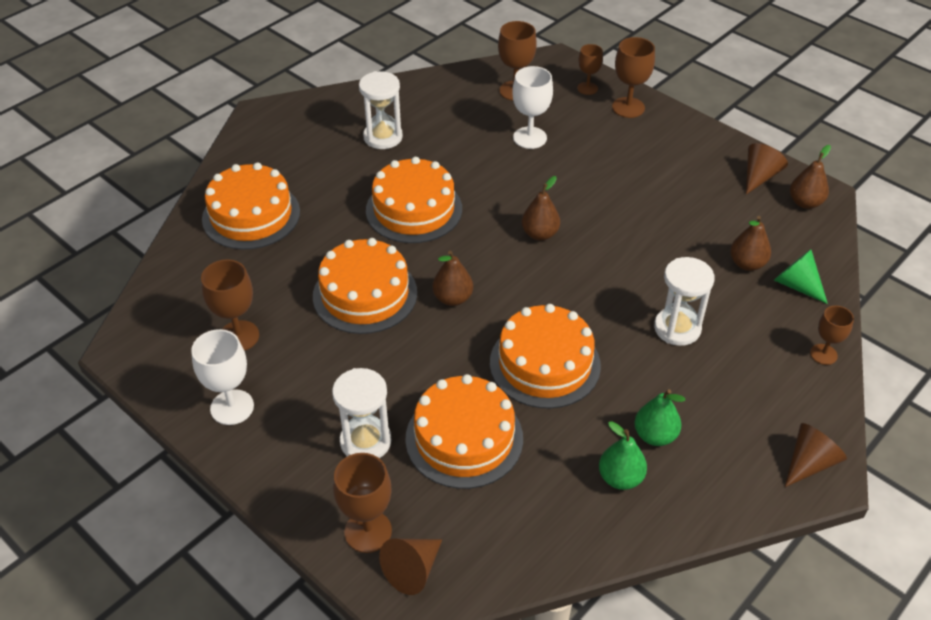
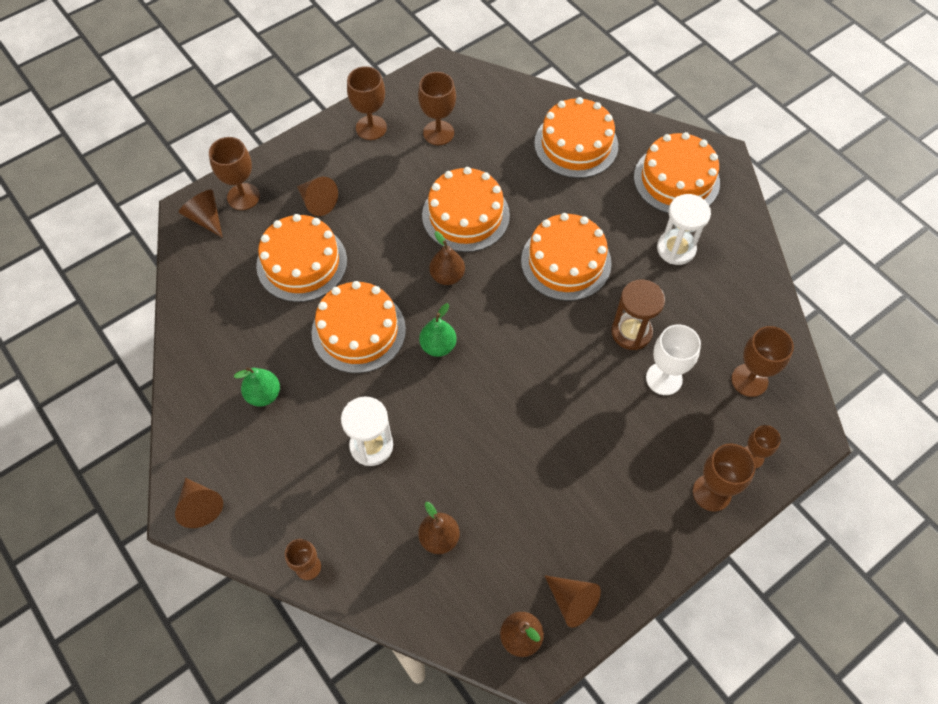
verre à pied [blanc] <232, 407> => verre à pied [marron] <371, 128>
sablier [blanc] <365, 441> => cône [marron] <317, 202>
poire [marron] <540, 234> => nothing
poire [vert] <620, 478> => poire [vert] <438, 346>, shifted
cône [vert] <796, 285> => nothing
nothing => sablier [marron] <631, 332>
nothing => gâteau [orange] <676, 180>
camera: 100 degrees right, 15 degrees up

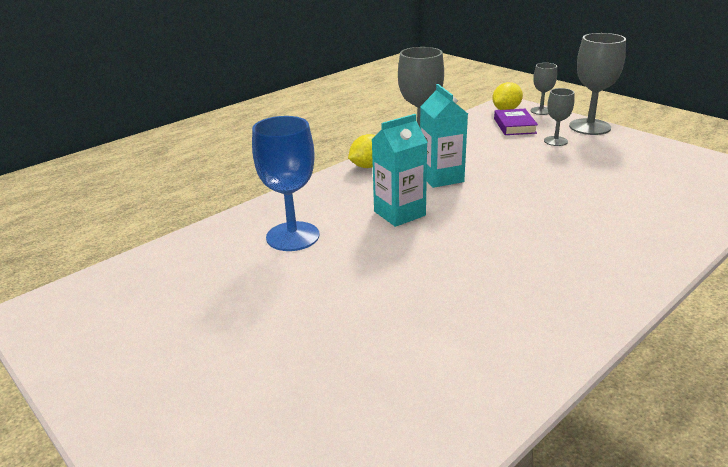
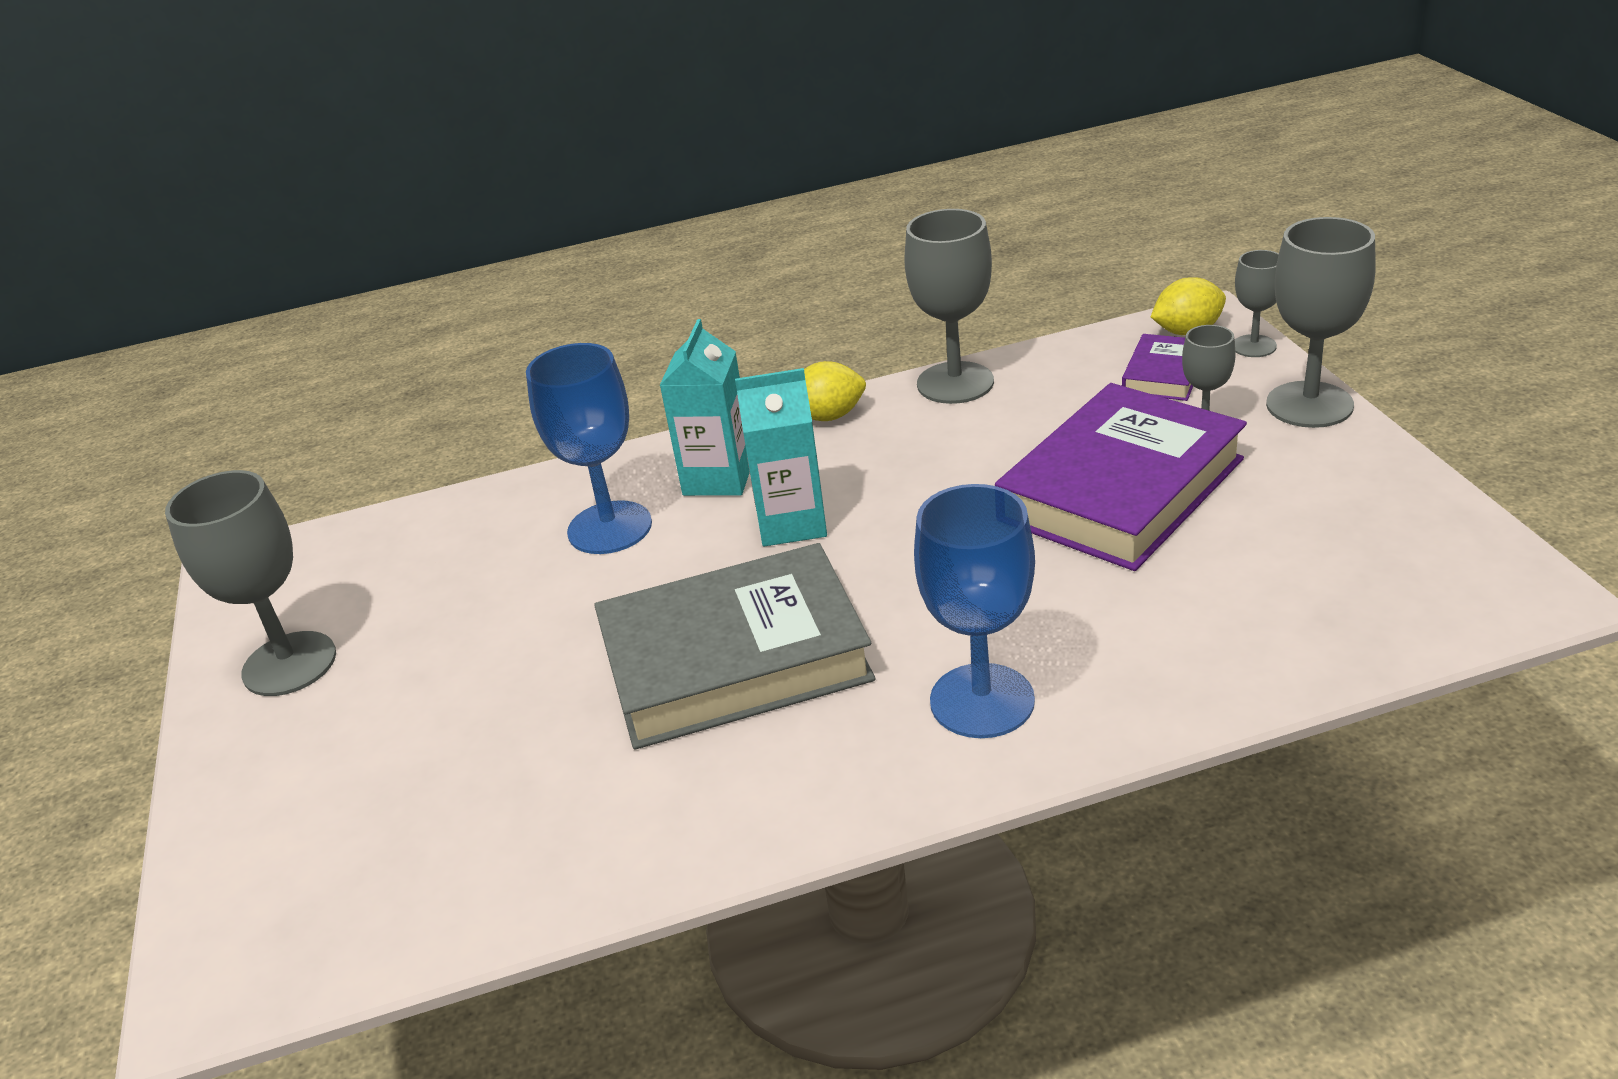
brique de lait [turquoise] <441, 178> => brique de lait [turquoise] <718, 478>, shifted
nothing => verre à pied [gris] <289, 664>
nothing => livre [gris] <735, 659>
nothing => verre à pied [bleu] <982, 701>
nothing => livre [violet] <1120, 489>
camera: 30 degrees right, 5 degrees up

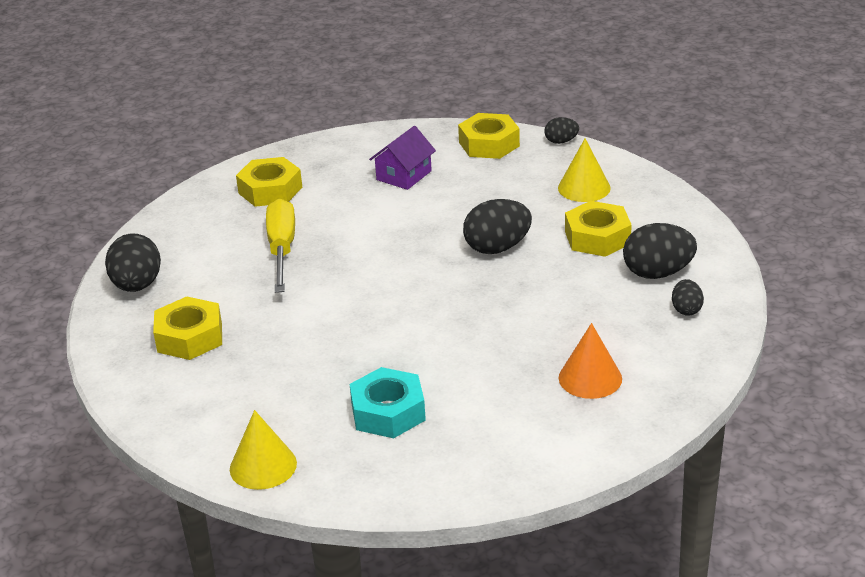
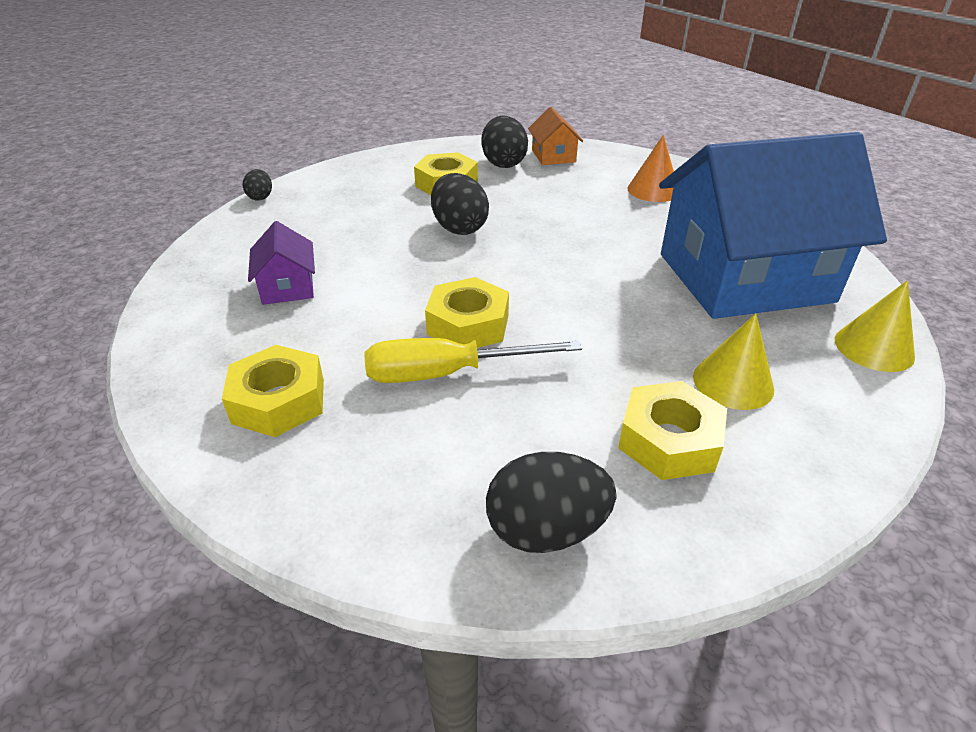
écrou [turquoise] <388, 412> => maison [bleu] <744, 277>
maison [violet] <404, 175> => maison [violet] <287, 286>, 45 degrees clockwise
écrou [jaune] <489, 144> => écrou [jaune] <468, 324>, shifted
cône [jaune] <584, 188> => cône [jaune] <733, 382>, shifted
œuf [noir] <686, 309> => maison [orange] <553, 156>
camera: 95 degrees left, 5 degrees up

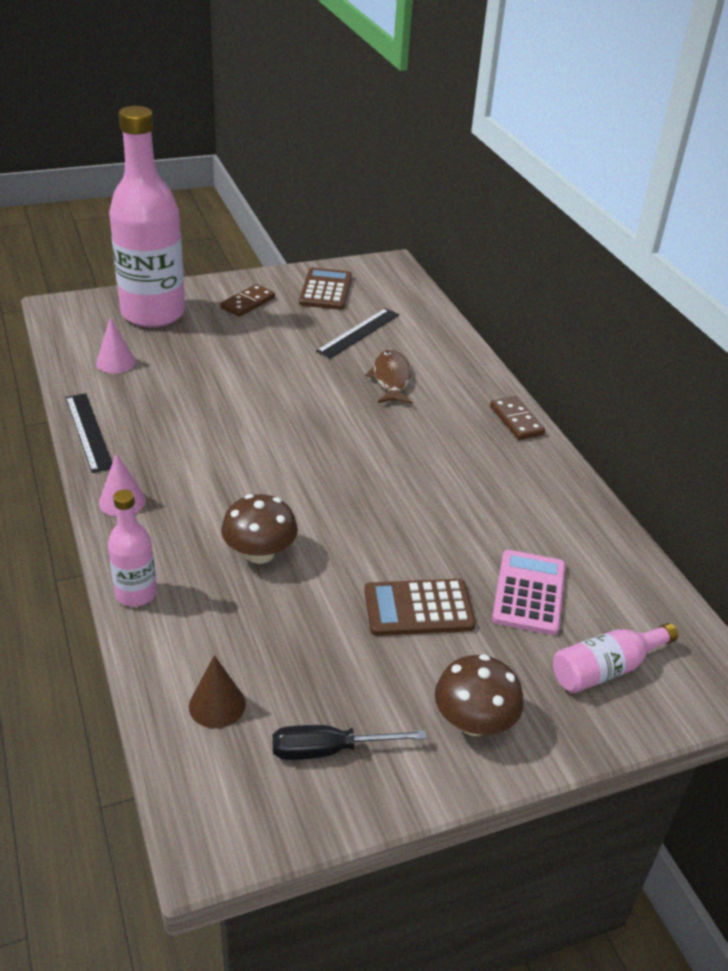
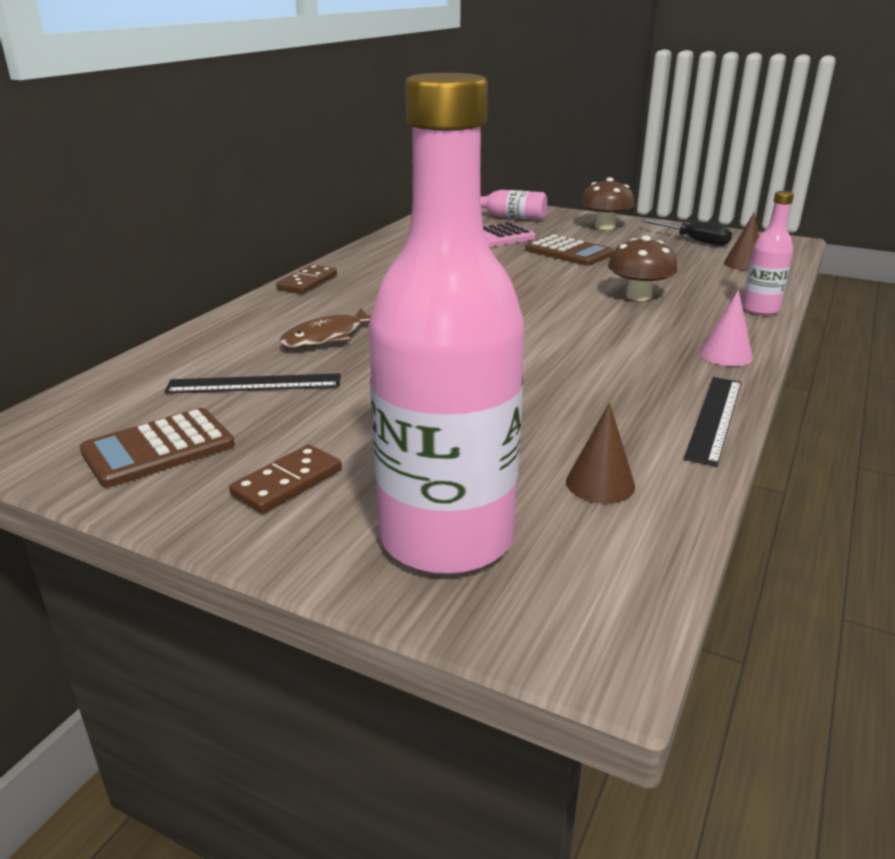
cône [rose] <115, 362> => cône [marron] <600, 483>
domino [marron] <248, 303> => domino [marron] <287, 483>, 45 degrees counterclockwise
camera: 130 degrees left, 10 degrees down

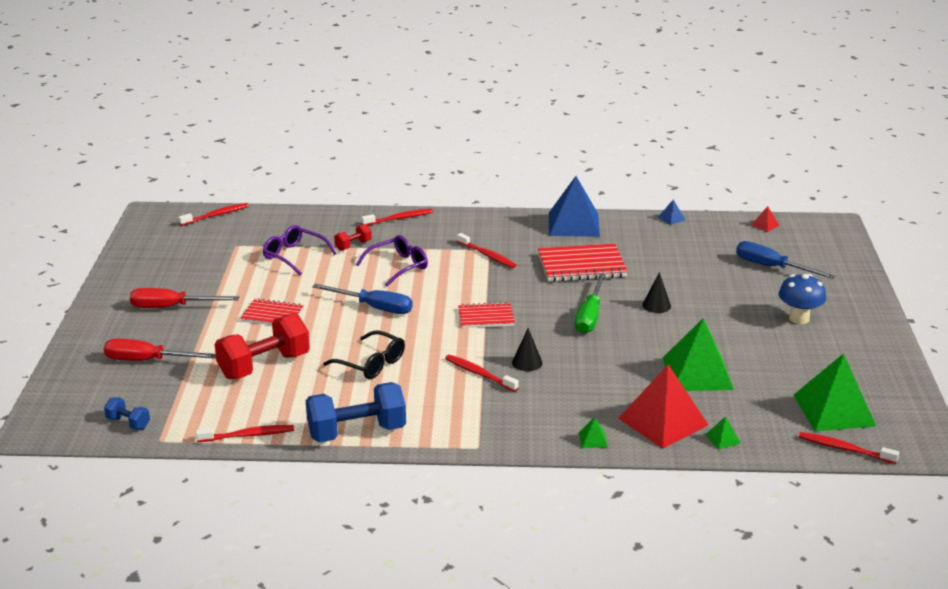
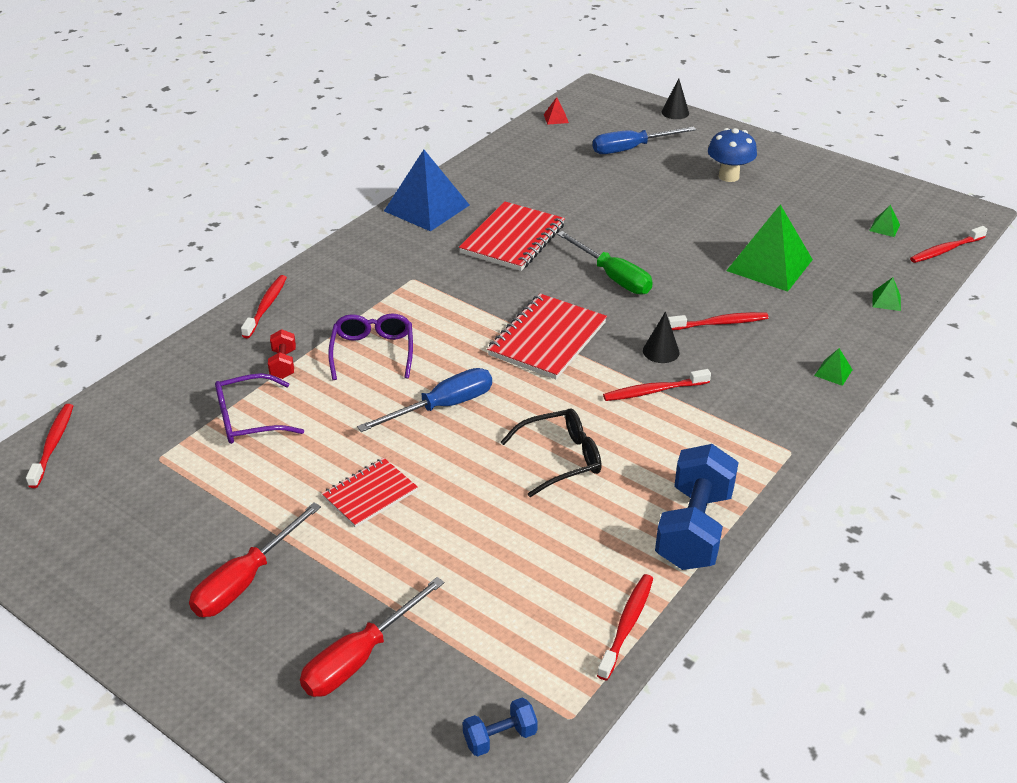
haltère [rouge] <264, 366> => nothing
brosse à dents [rouge] <487, 255> => brosse à dents [rouge] <720, 323>, shifted
carnet [rouge] <486, 317> => carnet [rouge] <547, 339>, x1.61
pyramide [rouge] <663, 421> => nothing
cône [noir] <656, 305> => cône [noir] <675, 112>, shifted
pyramide [bleu] <671, 218> => nothing
pyramide [vert] <833, 410> => pyramide [vert] <884, 228>, x0.40
camera: 55 degrees left, 10 degrees up

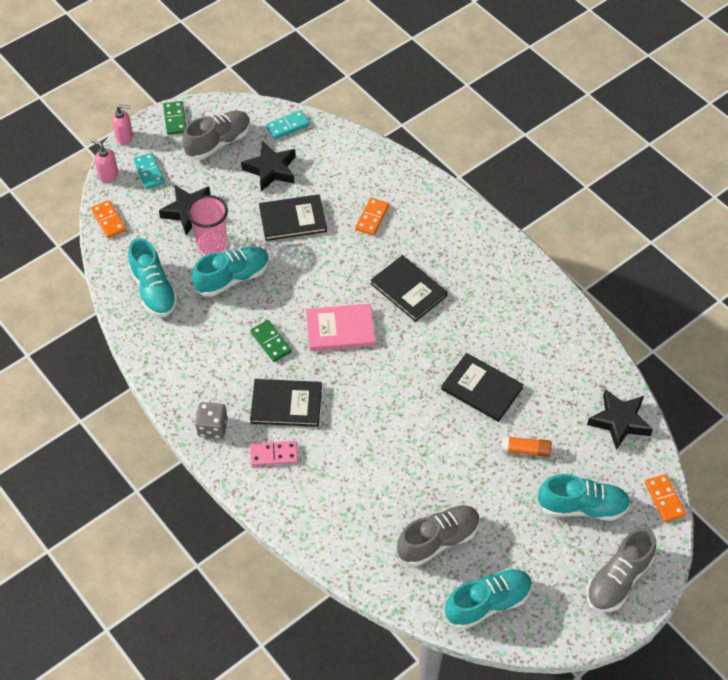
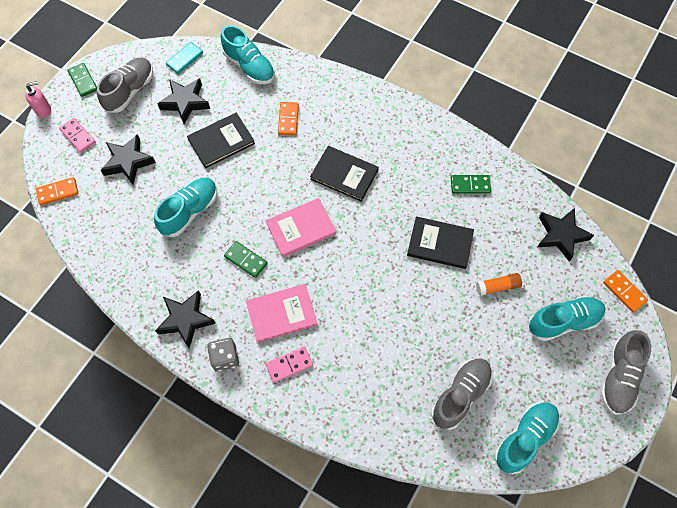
distributeur de savon [rose] <108, 175> => nothing
domino [orange] <109, 220> => domino [orange] <58, 192>, 60 degrees counterclockwise
chaussure [turquoise] <154, 290> => chaussure [turquoise] <249, 66>, shifted
domino [turquoise] <149, 172> => domino [rose] <78, 136>
gobelet [rose] <212, 244> => nothing
livre [noir] <286, 404> => livre [rose] <281, 314>
nothing => étoile [noir] <186, 320>
nothing => domino [vert] <470, 185>
camera: 20 degrees left, 10 degrees up

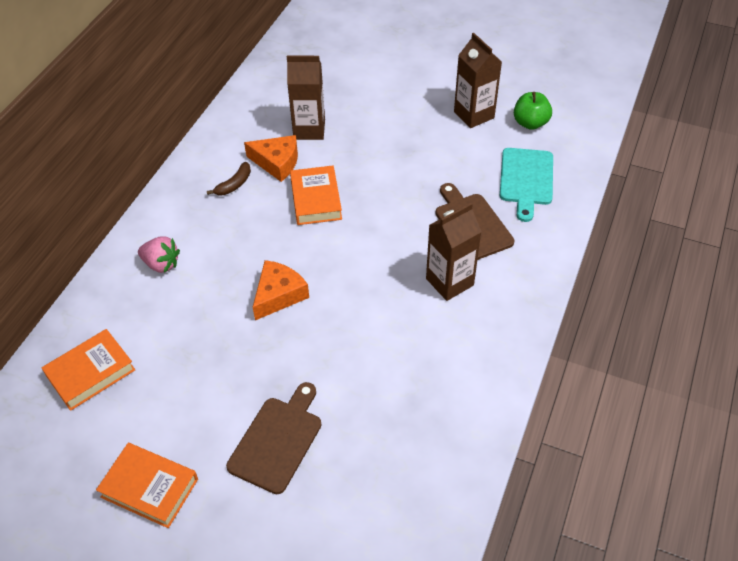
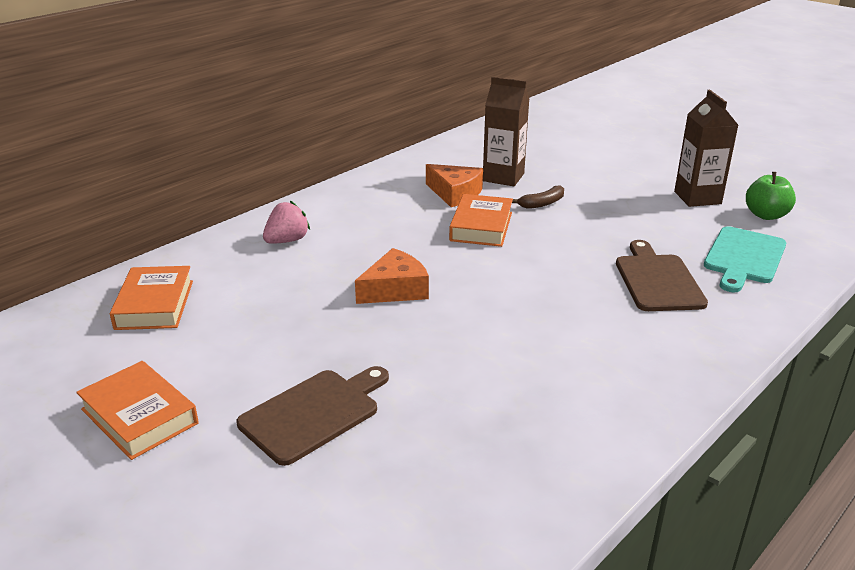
livre [orange] <91, 373> => livre [orange] <154, 304>, 75 degrees counterclockwise
fraise [rose] <161, 264> => fraise [rose] <287, 241>, 90 degrees counterclockwise
banane [marron] <234, 184> => banane [marron] <542, 203>, shifted
brique de lait [marron] <449, 282> => nothing
camera: 20 degrees right, 20 degrees down

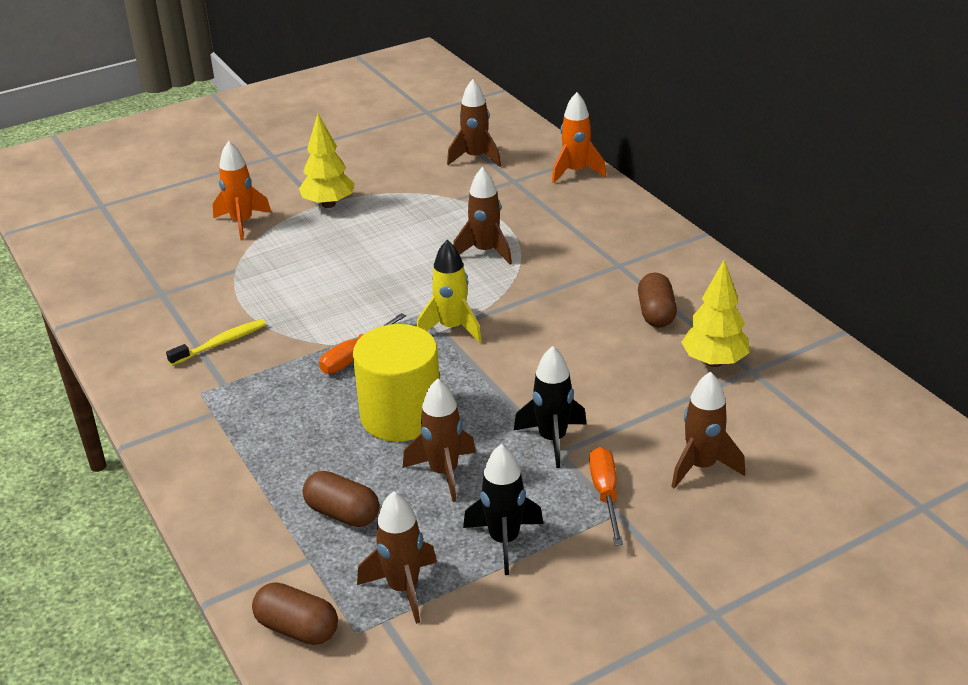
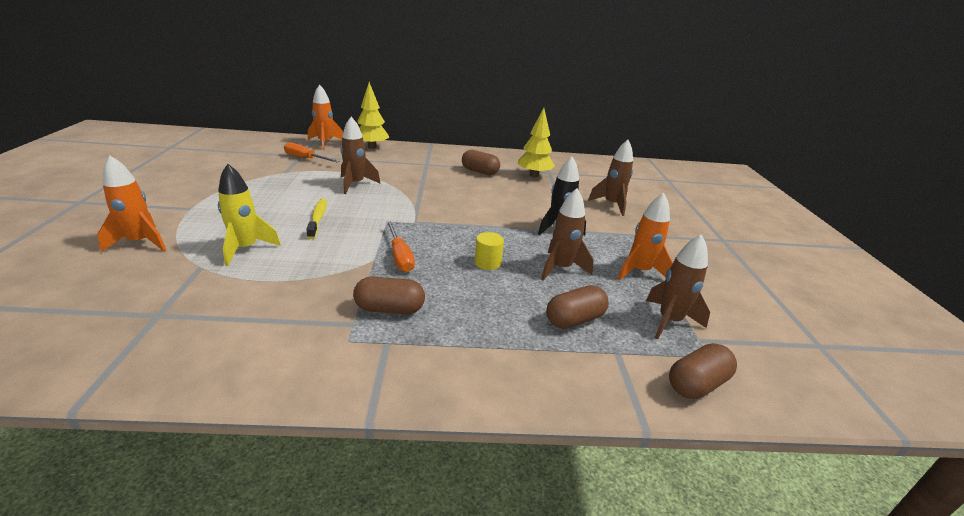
brosse à dents [jaune] <221, 343> => brosse à dents [jaune] <318, 218>, shifted
arbre [jaune] <328, 204> => arbre [jaune] <372, 147>, shifted
cylindre [jaune] <401, 416> => cylindre [jaune] <487, 263>, x0.43
fusée [jaune] <452, 328> => fusée [jaune] <246, 249>, shifted
fusée [marron] <475, 158> => nothing
fusée [noir] <504, 541> => fusée [orange] <639, 271>
tournevis [orange] <605, 494> => tournevis [orange] <305, 159>, shifted
nothing => gélule [marron] <389, 309>
camera: 65 degrees left, 5 degrees down

